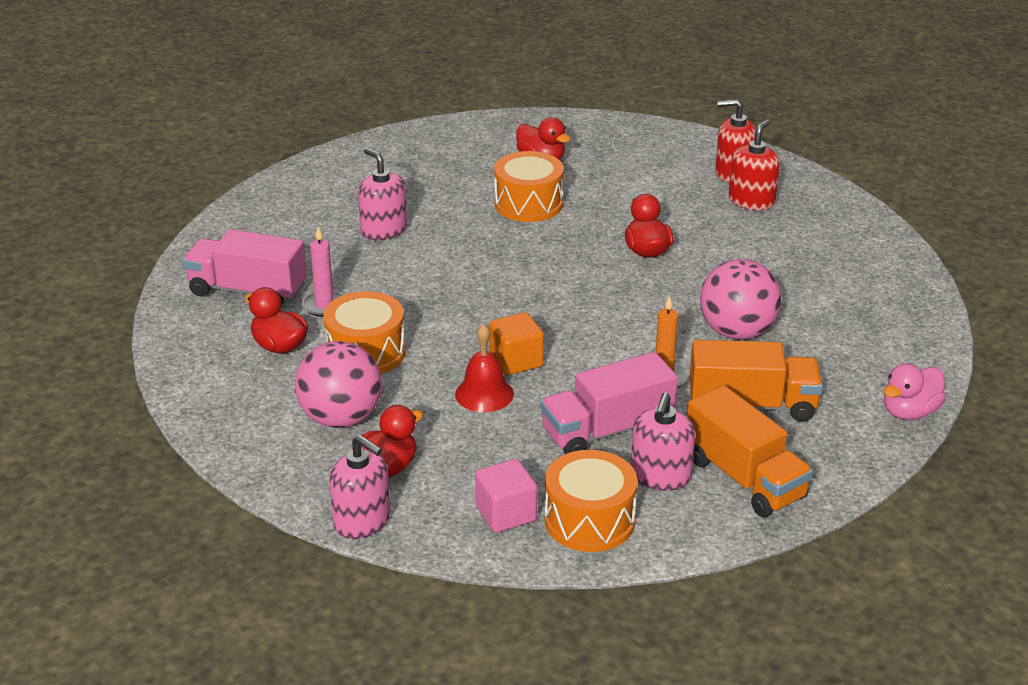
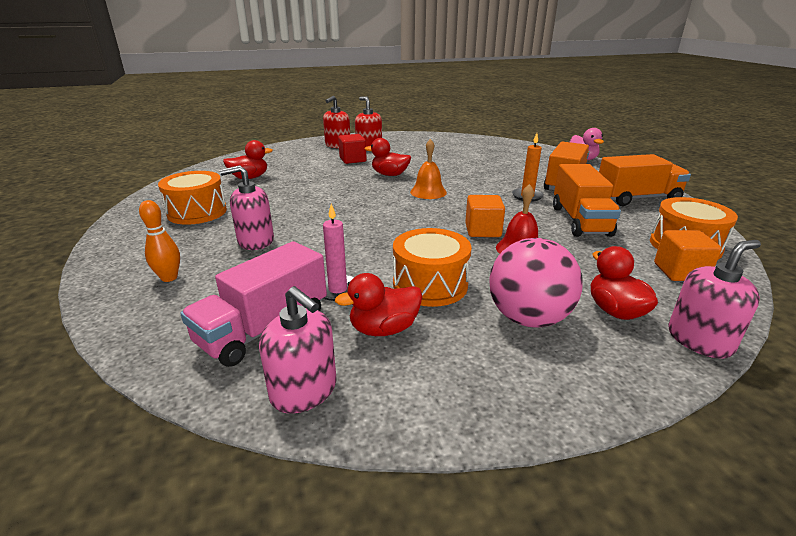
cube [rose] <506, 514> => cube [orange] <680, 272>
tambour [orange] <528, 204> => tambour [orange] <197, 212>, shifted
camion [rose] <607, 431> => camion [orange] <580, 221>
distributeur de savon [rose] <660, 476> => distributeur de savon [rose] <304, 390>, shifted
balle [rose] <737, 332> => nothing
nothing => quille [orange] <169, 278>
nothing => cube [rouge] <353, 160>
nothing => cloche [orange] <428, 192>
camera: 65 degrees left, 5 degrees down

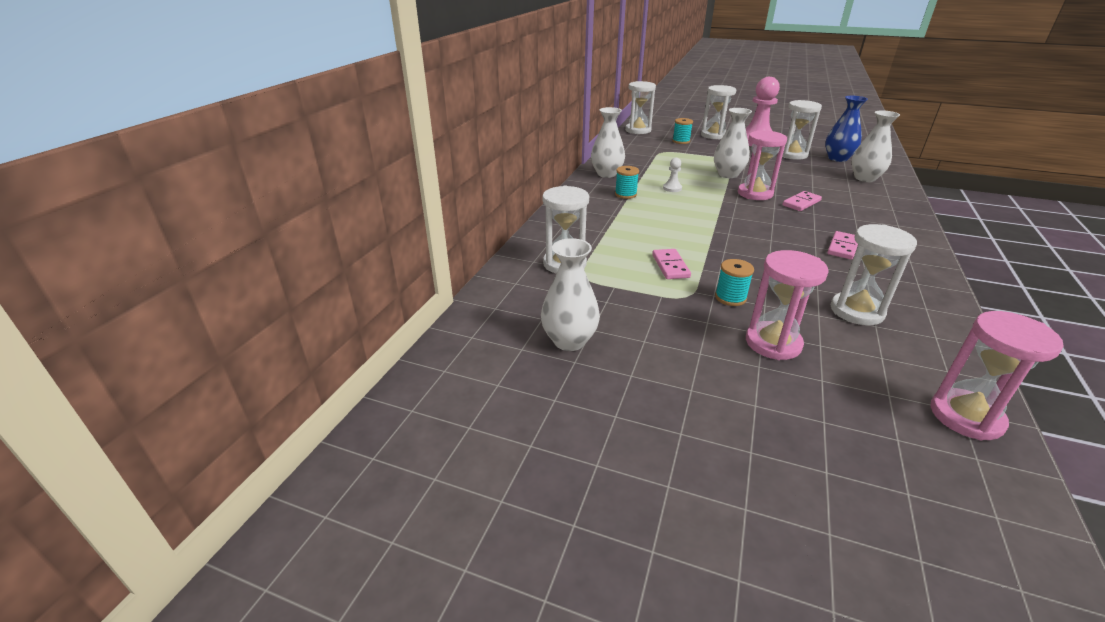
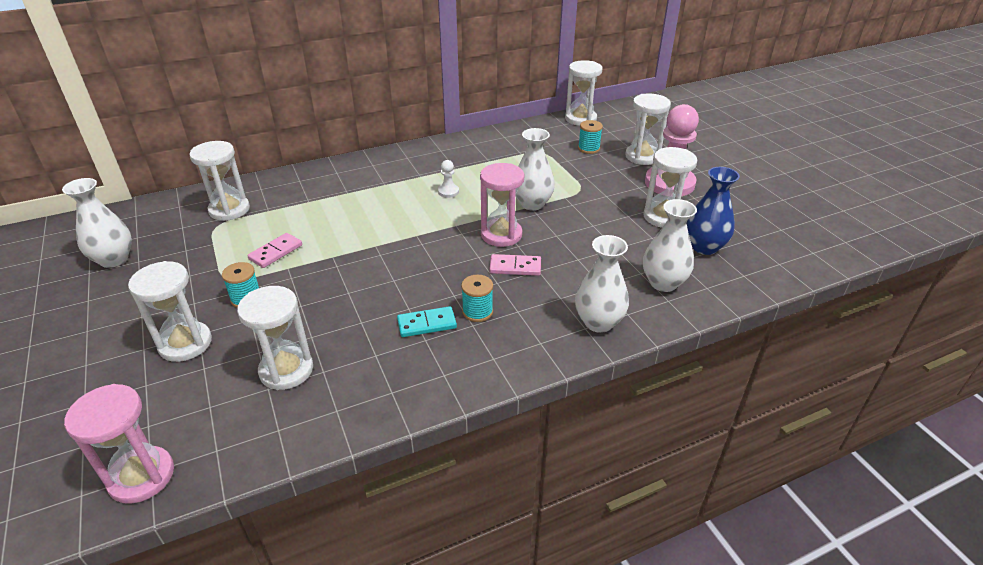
vase [blanc] <606, 174> => vase [blanc] <598, 322>, shifted
bobine [turquoise] <625, 194> => bobine [turquoise] <477, 312>, shifted
sablier [rose] <773, 343> => sablier [blanc] <185, 344>
domino [rose] <843, 247> => domino [turquoise] <427, 324>
camera: 45 degrees right, 5 degrees up

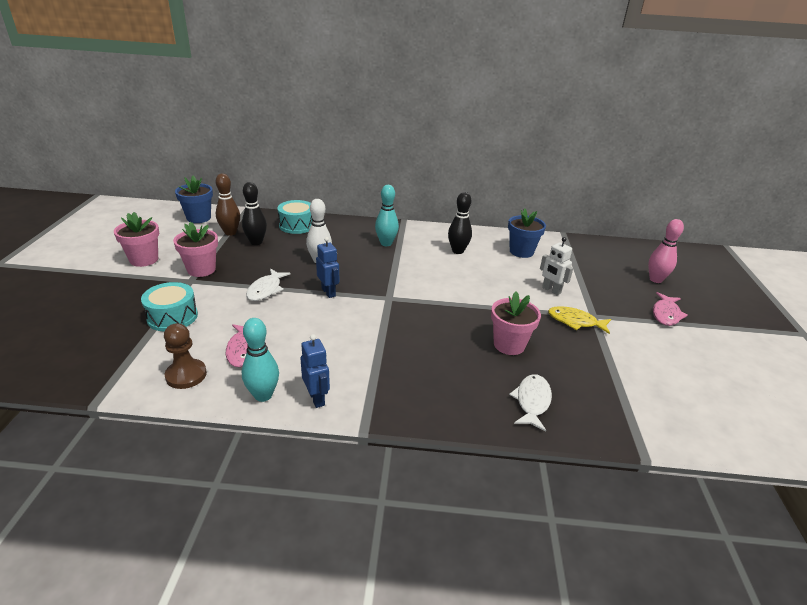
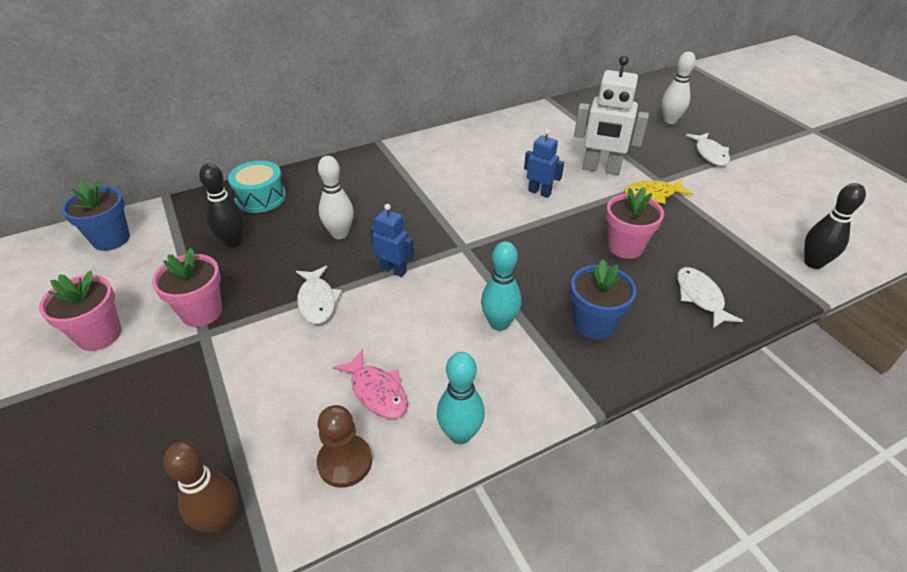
tambour [turquoise] <172, 317> => nothing
quille [marron] <230, 233> => quille [marron] <221, 521>, shifted
robot [bleu] <317, 398> => robot [bleu] <539, 192>, shifted
quille [turquoise] <386, 243> => quille [turquoise] <499, 323>, shifted
quille [noir] <457, 251> => quille [noir] <813, 263>, shifted
pot de fleurs [bleu] <521, 251> => pot de fleurs [bleu] <594, 324>, shifted
robot [blanc] <551, 290> => robot [blanc] <601, 169>, x1.72
quille [rose] <655, 279> => quille [blanc] <670, 121>
poisson [rose] <666, 314> => poisson [blanc] <710, 154>
camera: 30 degrees left, 10 degrees up

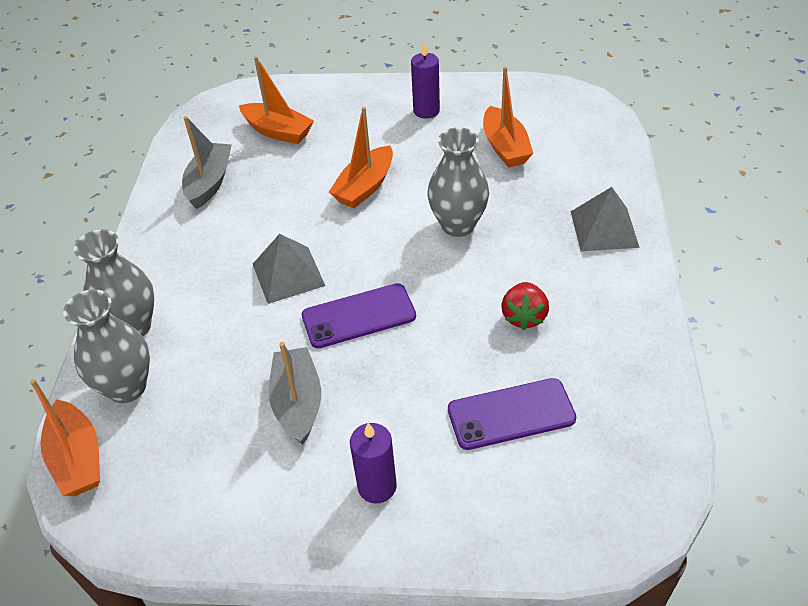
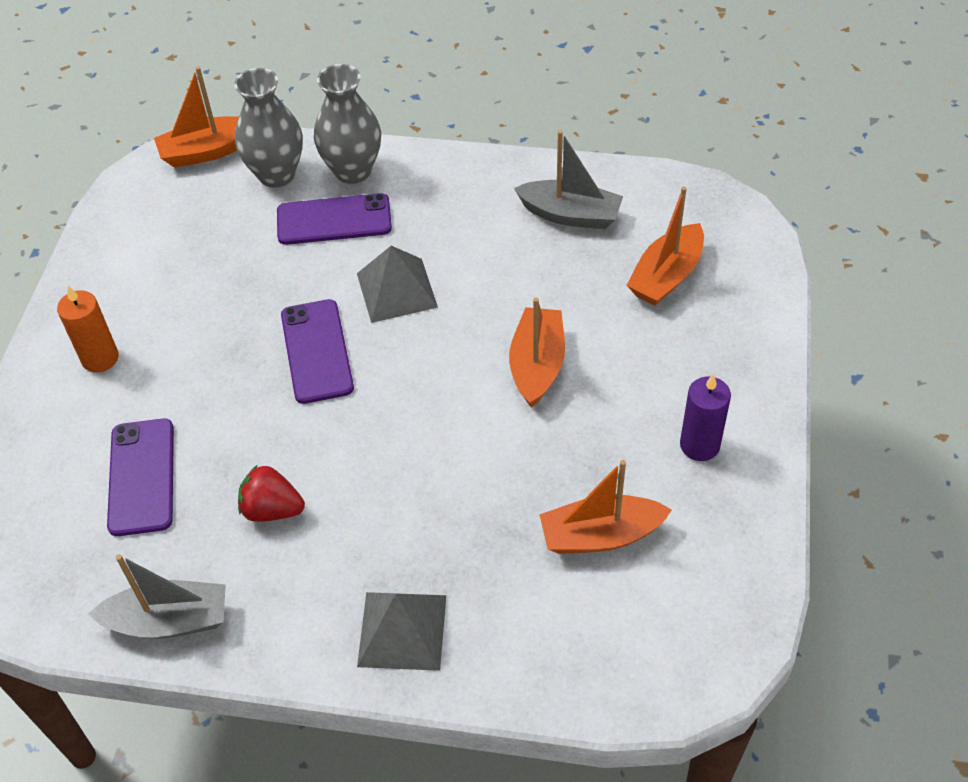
bateau [gris] <298, 403> => bateau [gris] <169, 621>, shifted
bateau [orange] <365, 187> => bateau [orange] <537, 365>, 60 degrees clockwise
bougie [violet] <377, 486> => bougie [orange] <100, 358>
vase [gris] <458, 225> => nothing
nothing => téléphone [violet] <334, 220>
camera: 95 degrees right, 5 degrees up

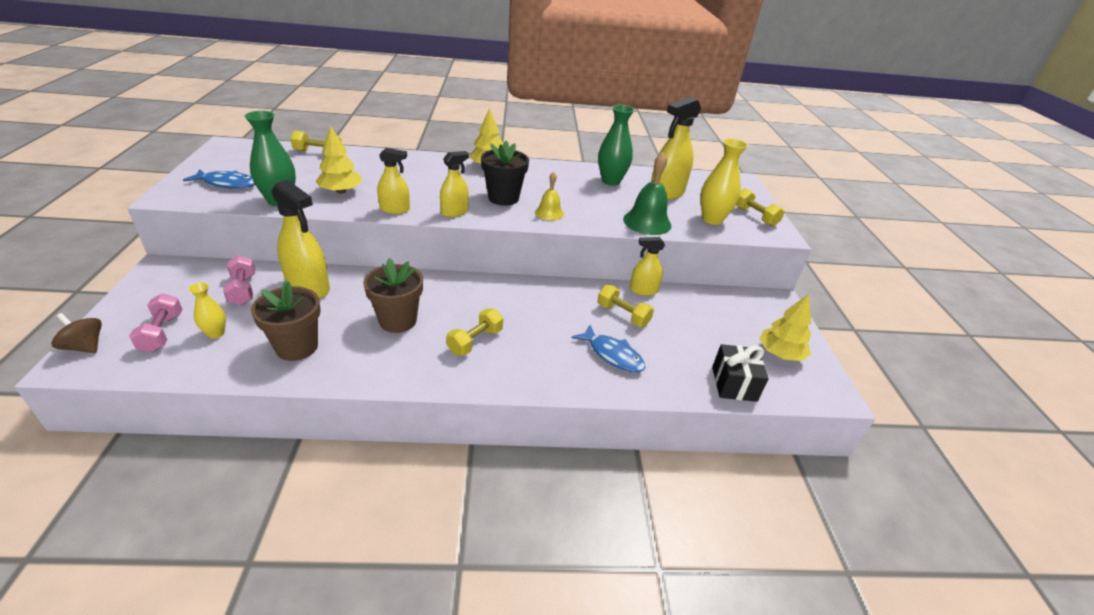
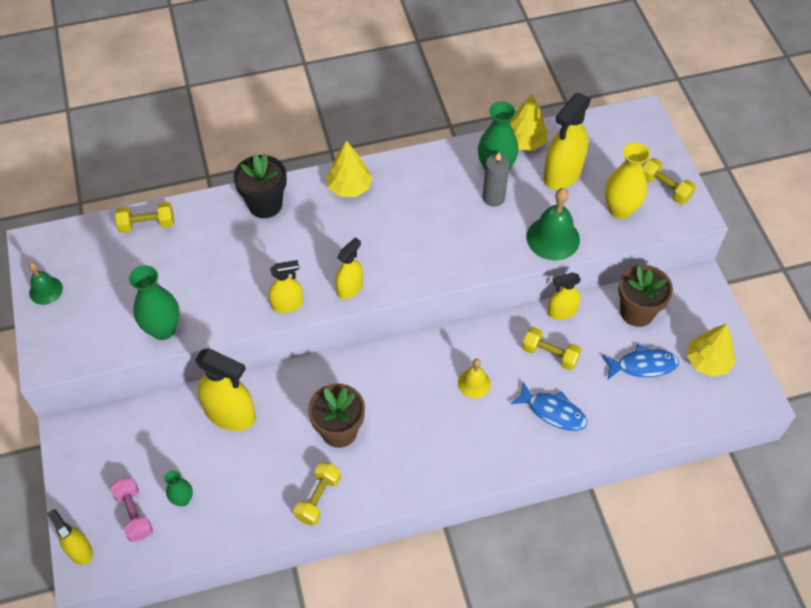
toupie [marron] <85, 346> => vaporisateur [jaune] <80, 550>
poisson [bleu] <227, 183> => poisson [bleu] <643, 365>, shifted
vase [jaune] <216, 333> => vase [vert] <183, 499>
haltère [rose] <243, 290> => nothing
pot de fleurs [marron] <297, 347> => pot de fleurs [marron] <637, 312>, shifted
arbre [jaune] <341, 191> => arbre [jaune] <524, 141>, shifted
haltère [jaune] <475, 341> => haltère [jaune] <318, 498>, shifted
pot de fleurs [noir] <503, 198> => pot de fleurs [noir] <265, 204>, shifted
cloche [jaune] <549, 213> => cloche [jaune] <474, 383>, shifted
cadeau [noir] <734, 384> => nothing
nothing => cloche [vert] <46, 290>
nothing => bougie [gris] <493, 198>
camera: 10 degrees left, 20 degrees up

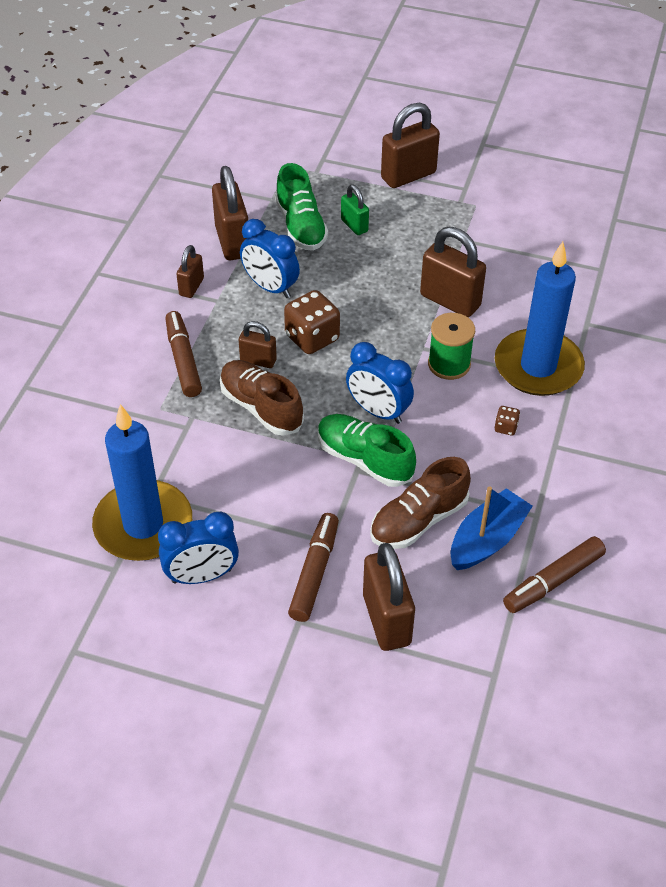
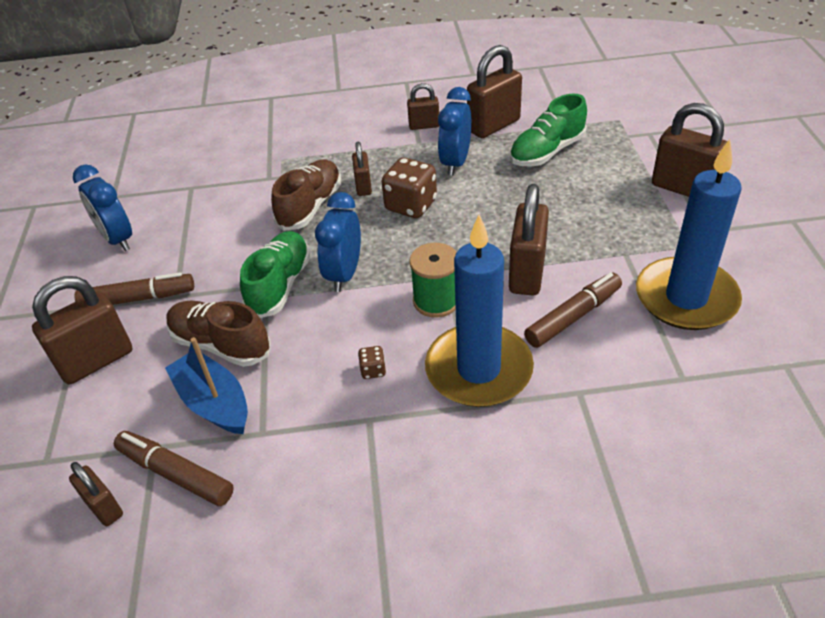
bougie [bleu] <143, 525> => bougie [bleu] <686, 298>, shifted
feutre [marron] <183, 360> => feutre [marron] <573, 316>, shifted
cadenas [vert] <354, 225> => nothing
bateau [bleu] <487, 540> => bateau [bleu] <214, 402>, 150 degrees counterclockwise
nothing => cadenas [marron] <104, 507>
camera: 70 degrees right, 5 degrees down

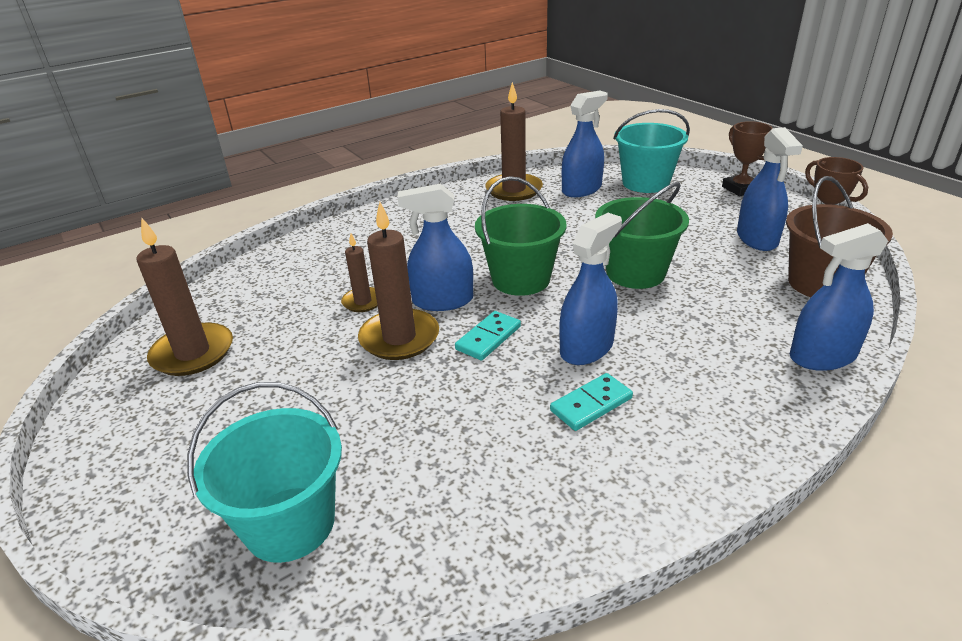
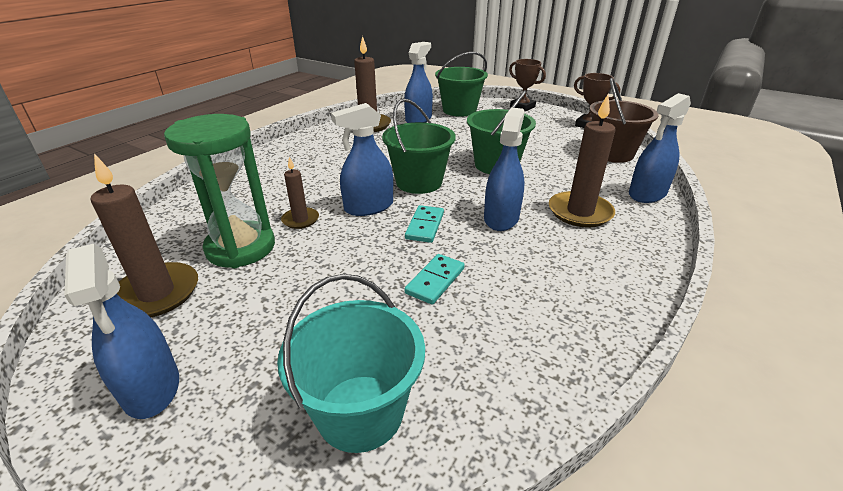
bougie [marron] <399, 338> => bougie [marron] <580, 212>, shifted
domino [turquoise] <591, 404> => domino [turquoise] <435, 281>, shifted
seau [turquoise] <645, 183> => seau [vert] <459, 110>
vaporisateur [bleu] <757, 239> => vaporisateur [bleu] <151, 387>, shifted
nothing => sablier [vert] <241, 248>
camera: 25 degrees left, 0 degrees up

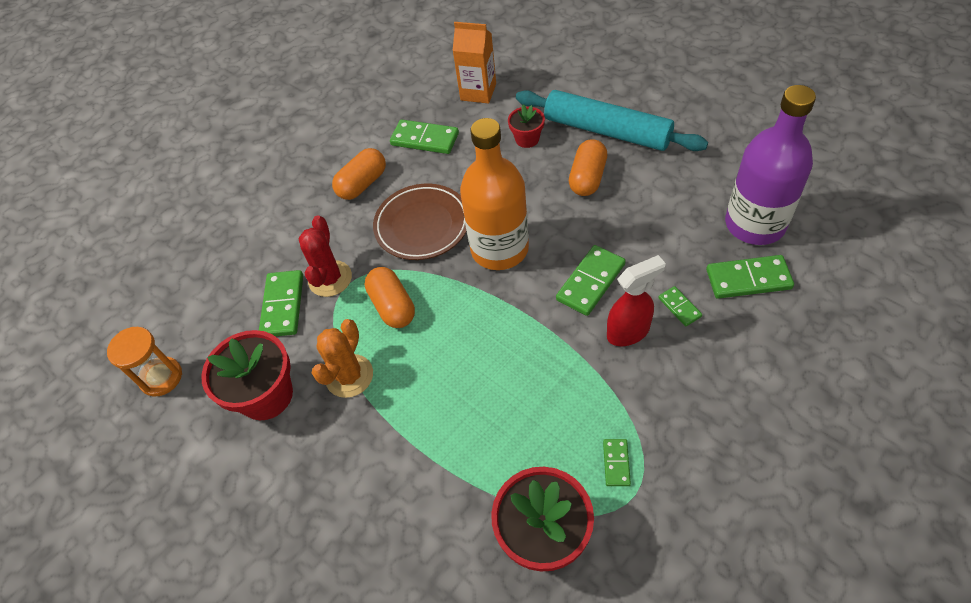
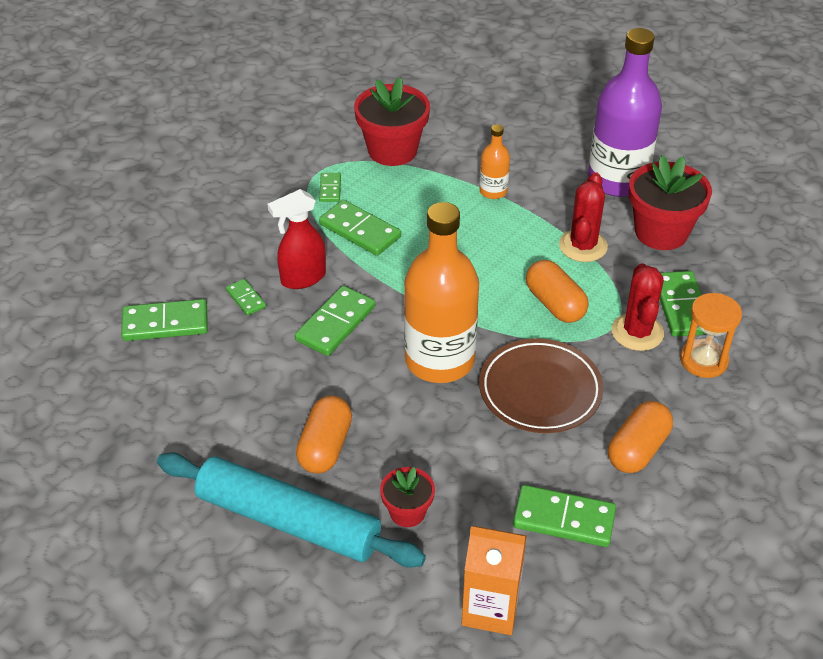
sablier [orange] <161, 377> => sablier [orange] <703, 360>, shifted
cactus [orange] <349, 376> => cactus [rouge] <583, 246>
bouteille [violet] <755, 224> => bouteille [violet] <617, 180>, shifted
nothing => domino [vert] <360, 231>
nothing => bouteille [orange] <493, 191>
camera: 170 degrees right, 10 degrees down

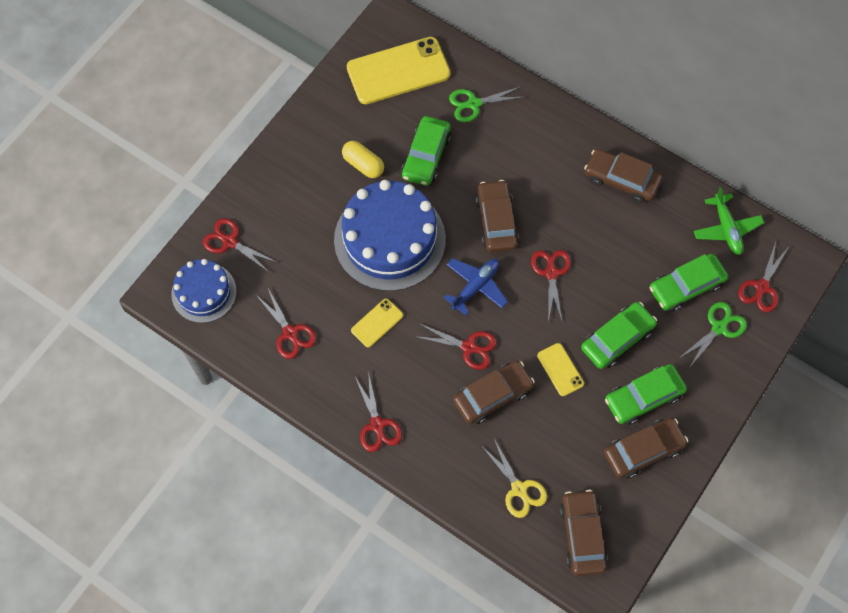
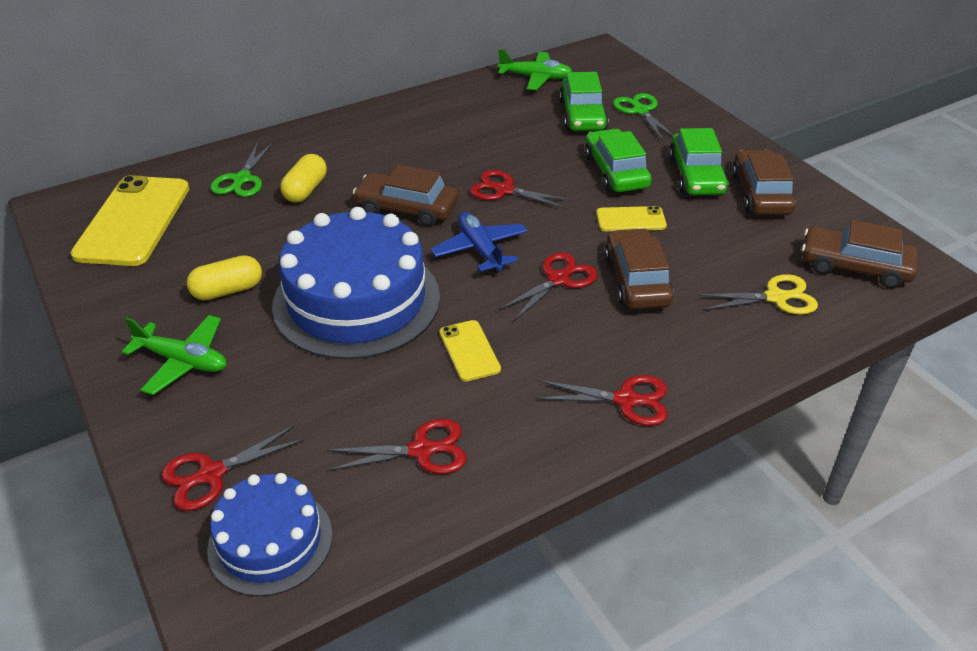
voiture [vert] <426, 156> => nothing
voiture [marron] <621, 180> => nothing
ciseaux [rouge] <762, 287> => nothing
nothing => avion [vert] <183, 361>
nothing => gélule [jaune] <305, 190>
camera: 65 degrees left, 25 degrees down

